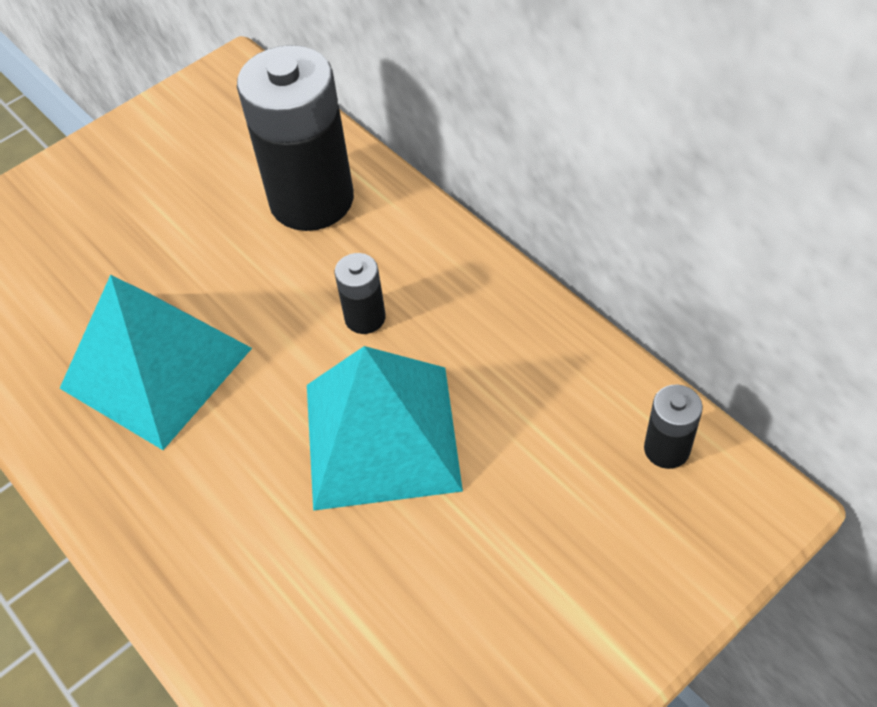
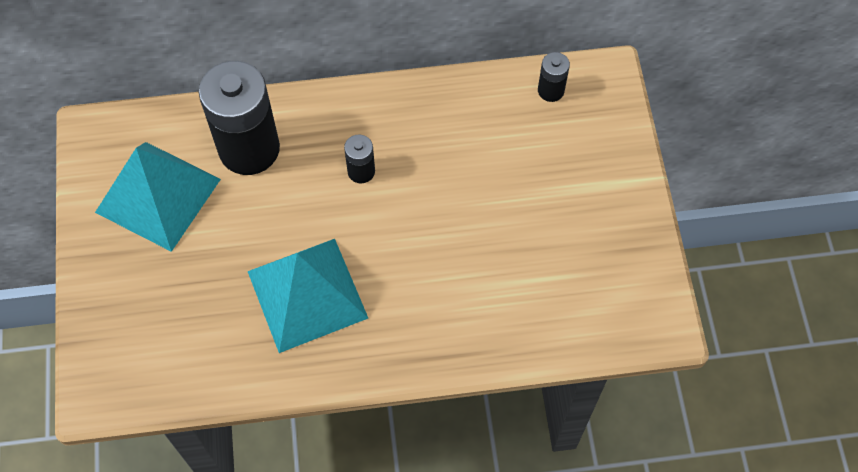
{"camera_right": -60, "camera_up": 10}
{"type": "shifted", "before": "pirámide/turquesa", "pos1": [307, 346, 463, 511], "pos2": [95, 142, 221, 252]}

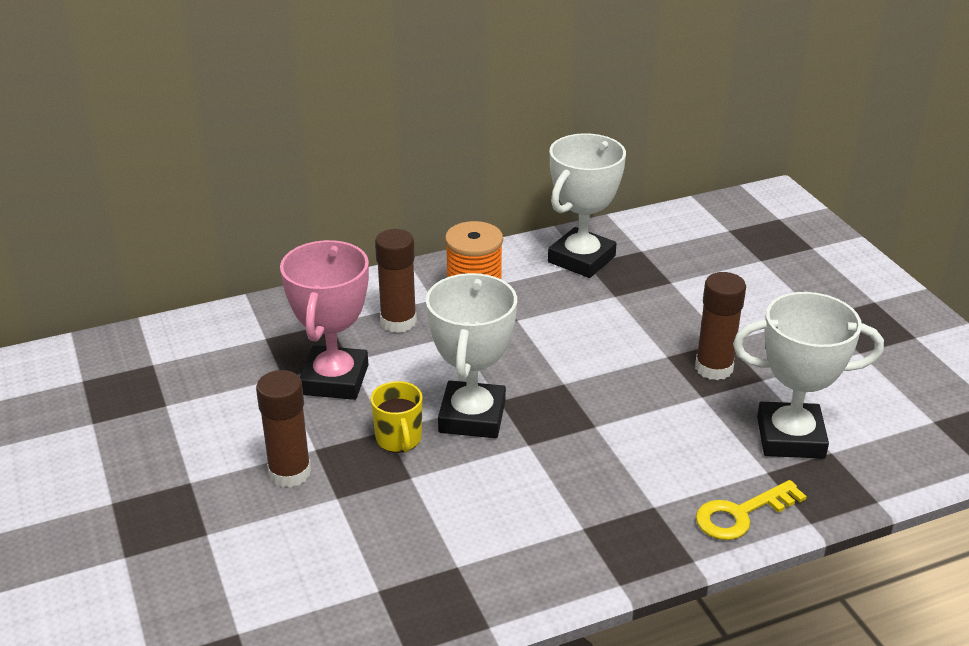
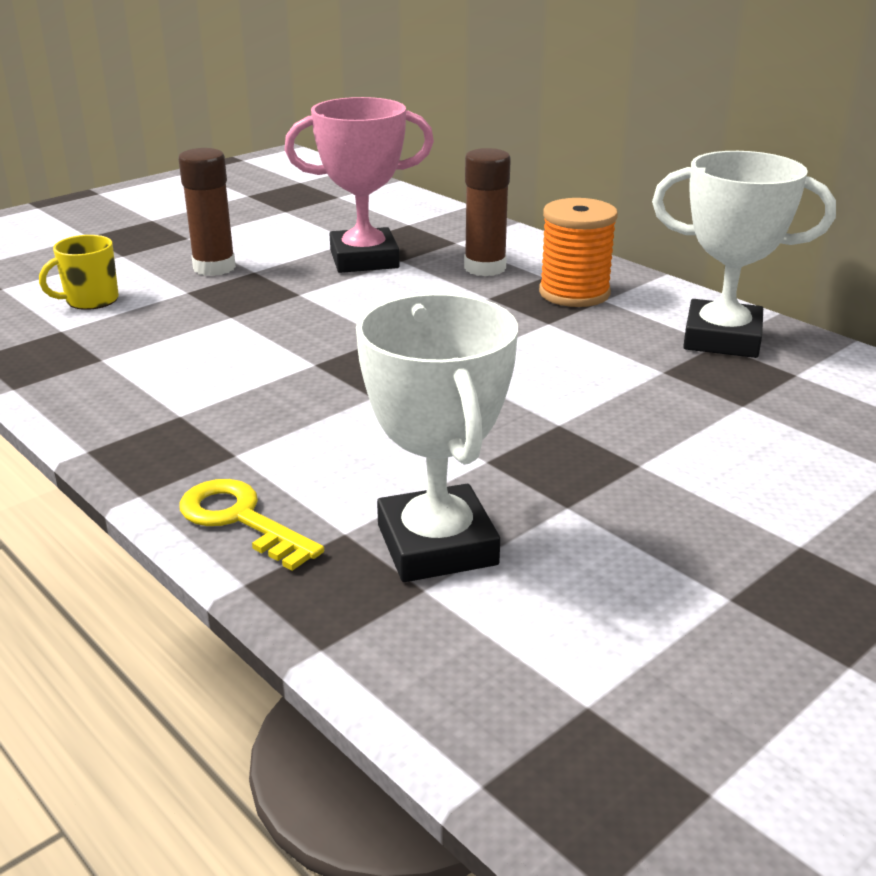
{"camera_right": 70, "camera_up": -5}
{"type": "shifted", "before": "taza/amarillo", "pos1": [371, 381, 423, 453], "pos2": [39, 235, 119, 310]}
{"type": "gone", "before": "trofeo/blanco", "pos1": [426, 273, 517, 438]}
{"type": "gone", "before": "barra de pegamento/marrón", "pos1": [695, 272, 746, 380]}

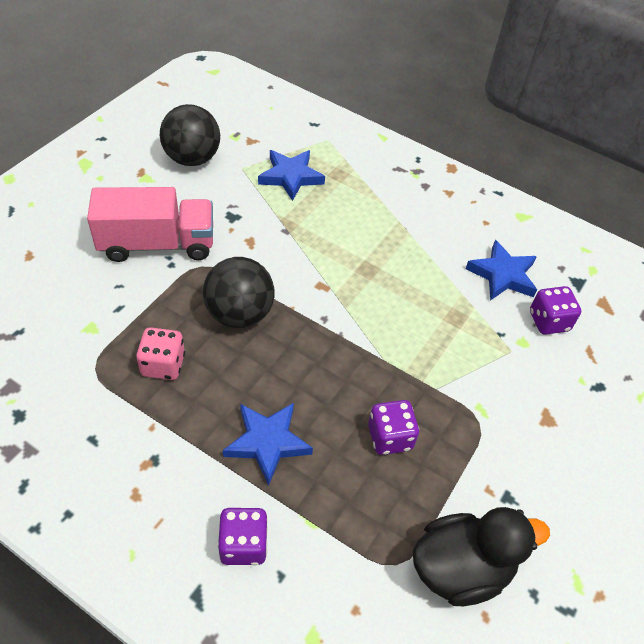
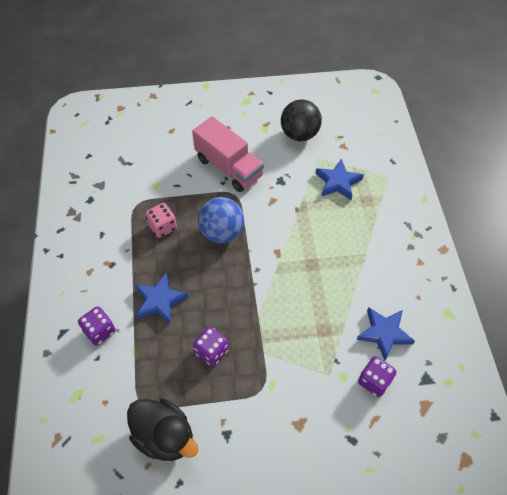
{"camera_right": 55, "camera_up": 5}
{"type": "repainted", "before": "pelota/negro", "after": "pelota/azul", "pos1": [203, 257, 274, 328], "pos2": [198, 197, 244, 243]}

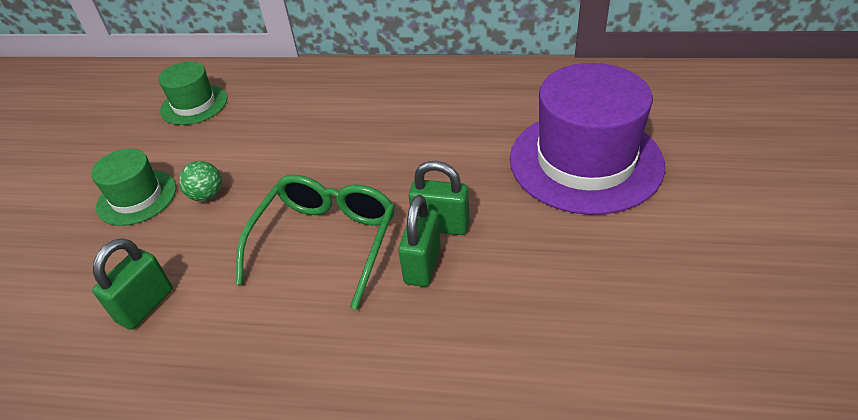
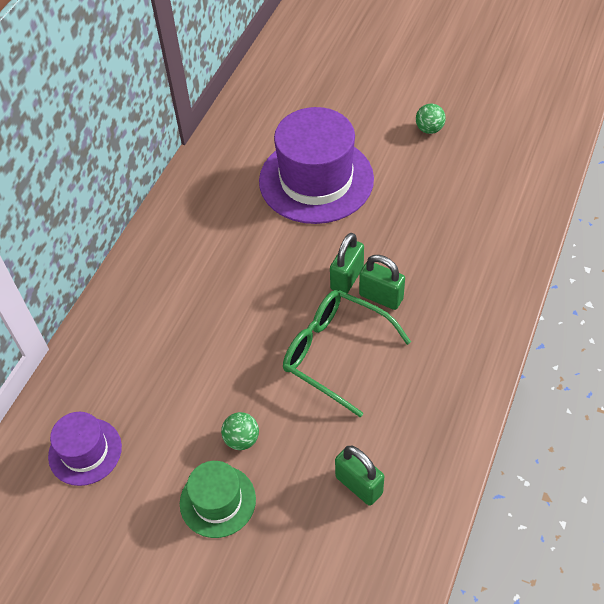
{"camera_right": -75, "camera_up": 10}
{"type": "repainted", "before": "sombrero/verde", "after": "sombrero/morado", "pos1": [158, 62, 228, 125], "pos2": [48, 412, 122, 486]}
{"type": "new", "after": "pelota/verde", "pos2": [416, 103, 446, 134]}

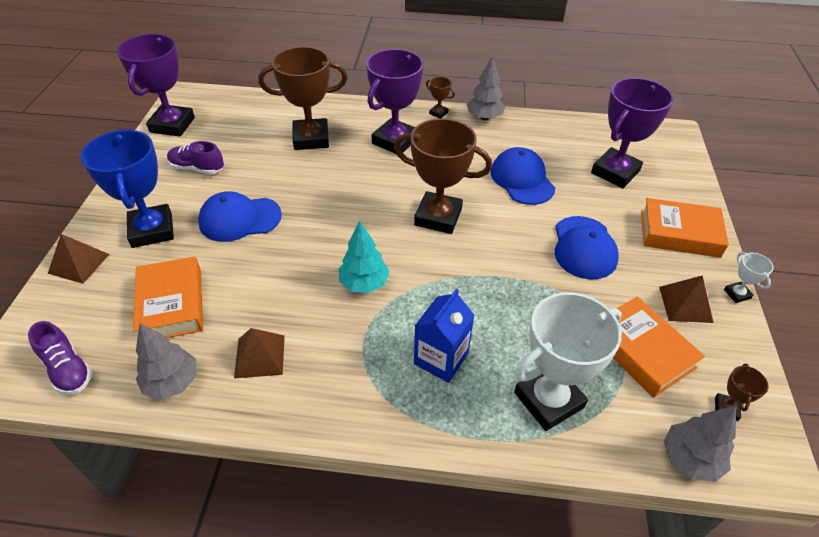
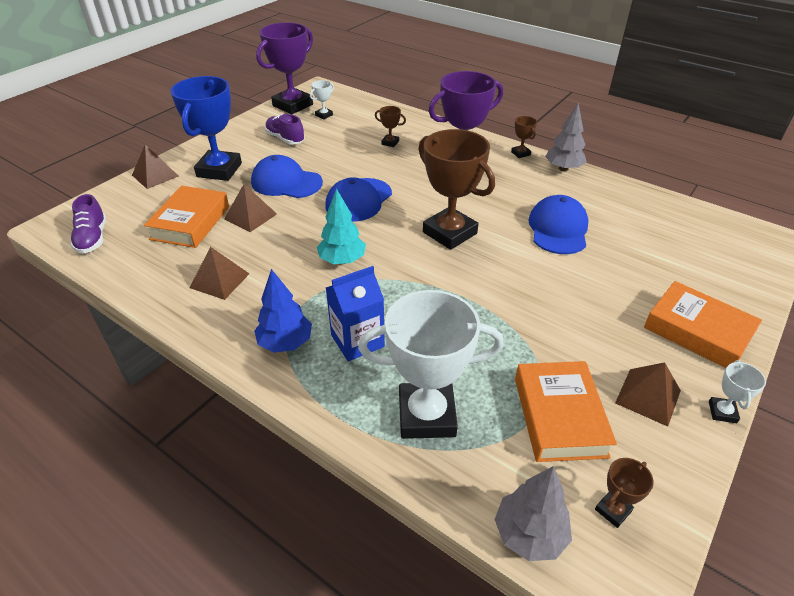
{"camera_right": 30, "camera_up": -5}
{"type": "new", "after": "pirámide/marrón", "pos2": [224, 184, 277, 232]}
{"type": "new", "after": "árbol/azul", "pos2": [254, 269, 312, 353]}
{"type": "new", "after": "trofeo/blanco", "pos2": [310, 80, 334, 119]}
{"type": "shifted", "before": "gorra/azul", "pos1": [555, 216, 619, 279], "pos2": [325, 177, 392, 222]}
{"type": "scaled", "before": "trofeo/marrón", "pos1": [258, 47, 347, 150], "pos2": [375, 106, 406, 147], "scale": 0.43}
{"type": "gone", "before": "árbol/gris", "pos1": [136, 323, 197, 400]}
{"type": "gone", "before": "trofeo/morado", "pos1": [591, 78, 674, 188]}

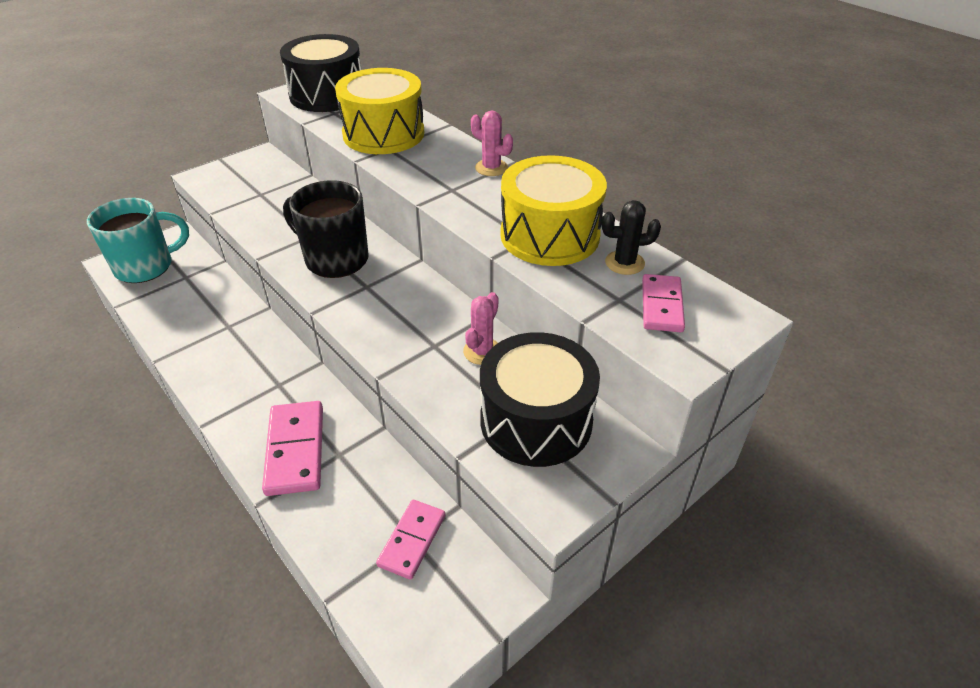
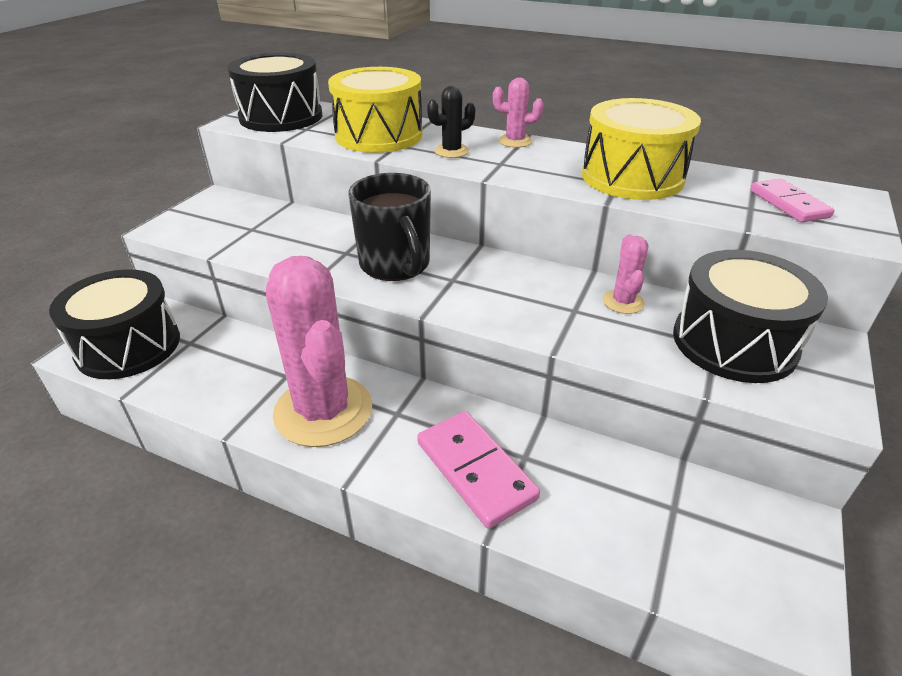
{"camera_right": -25, "camera_up": -5}
{"type": "swapped", "before": "taza/turquesa", "after": "tambor/negro", "pos1": [87, 198, 189, 283], "pos2": [49, 269, 180, 379]}
{"type": "new", "after": "cactus/rosa", "pos2": [266, 256, 372, 447]}
{"type": "rotated", "before": "taza/negro", "pos1": [283, 180, 369, 278], "pos2": [348, 173, 431, 281], "turn": -120}
{"type": "shifted", "before": "cactus/negro", "pos1": [602, 200, 661, 275], "pos2": [427, 86, 475, 158]}
{"type": "gone", "before": "ficha de dominó/rosa", "pos1": [376, 500, 445, 580]}

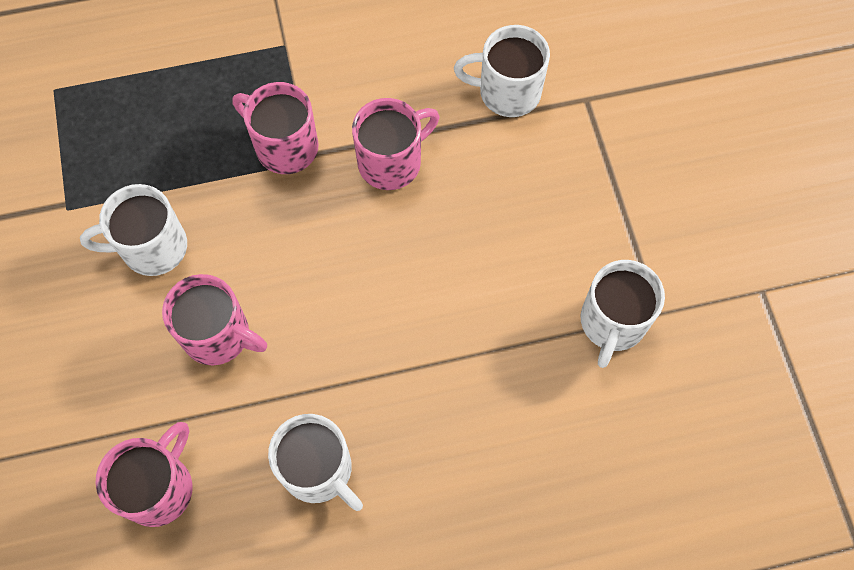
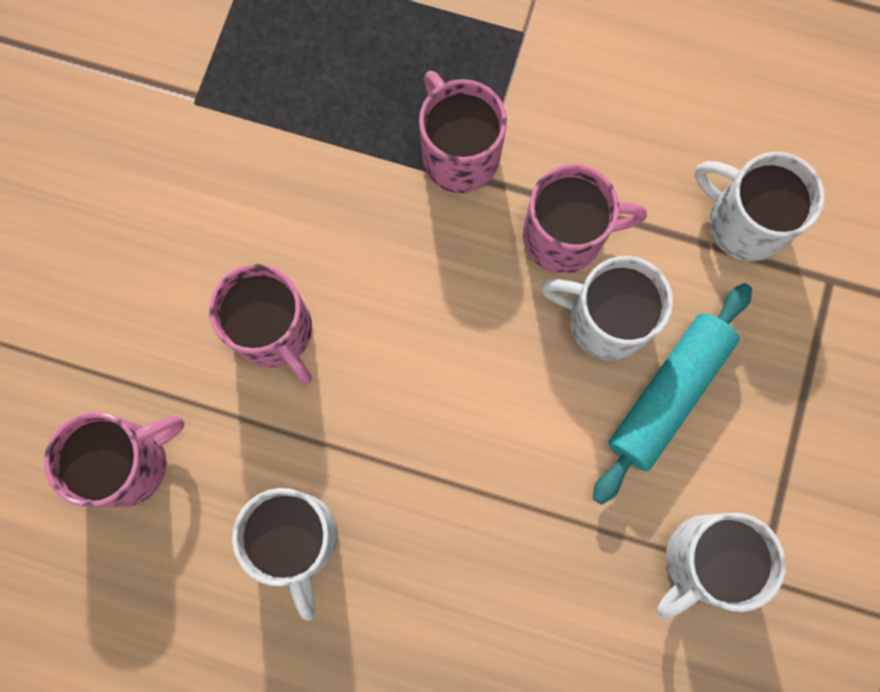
{"camera_right": 30, "camera_up": 10}
{"type": "shifted", "before": "taza/blanco", "pos1": [80, 184, 187, 276], "pos2": [541, 256, 673, 360]}
{"type": "new", "after": "rodillo/turquesa", "pos2": [593, 283, 752, 505]}

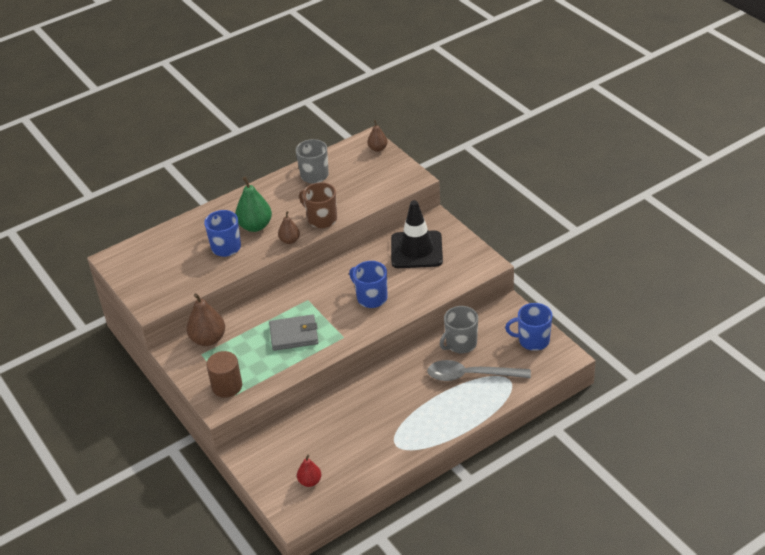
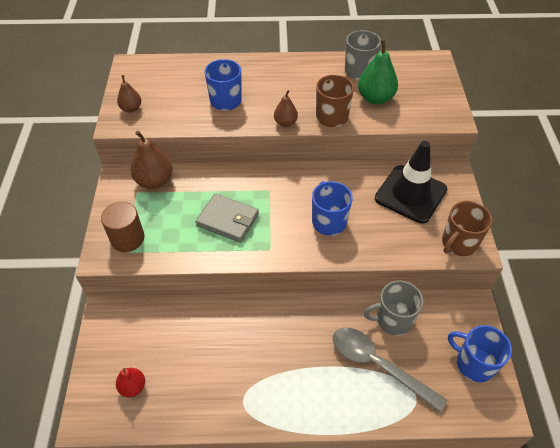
{"camera_right": 30, "camera_up": 10}
{"type": "shifted", "before": "pera/marrón", "pos1": [367, 120, 388, 152], "pos2": [117, 75, 141, 112]}
{"type": "shifted", "before": "pera/verde", "pos1": [235, 177, 272, 232], "pos2": [358, 39, 398, 104]}
{"type": "new", "after": "taza/marrón", "pos2": [442, 201, 492, 256]}

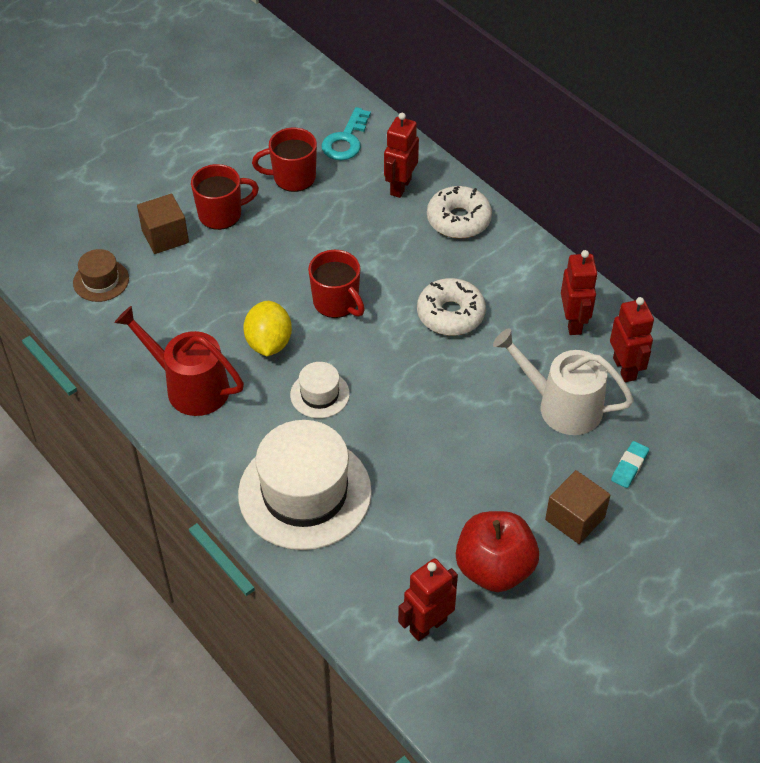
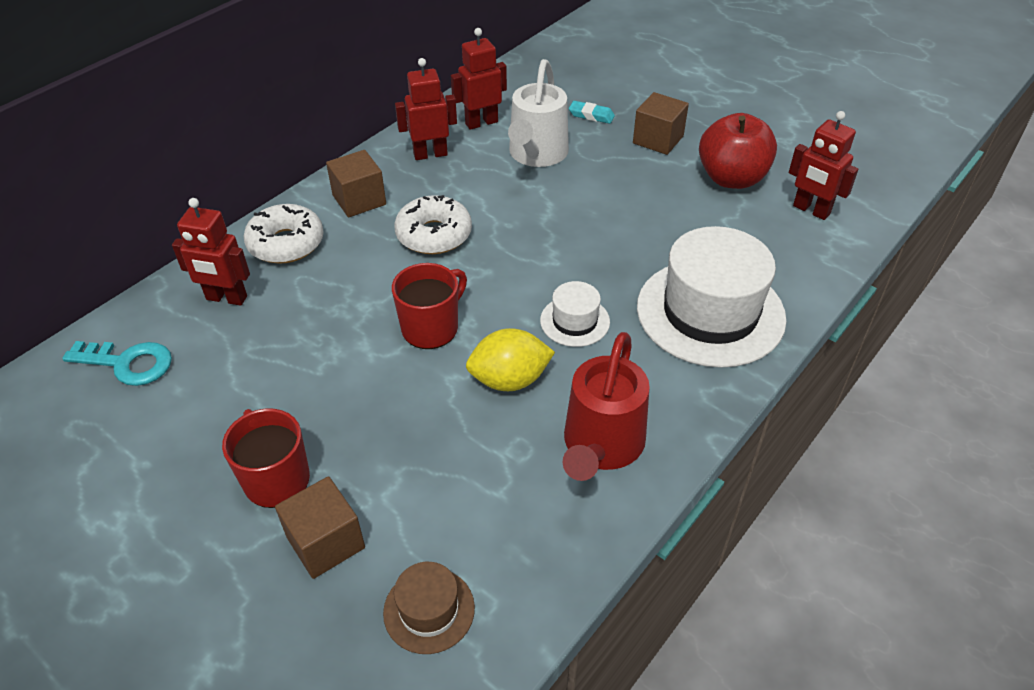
{"camera_right": -100, "camera_up": -5}
{"type": "new", "after": "cubo/marrón", "pos2": [326, 150, 386, 217]}
{"type": "gone", "before": "taza/rojo", "pos1": [252, 128, 317, 192]}

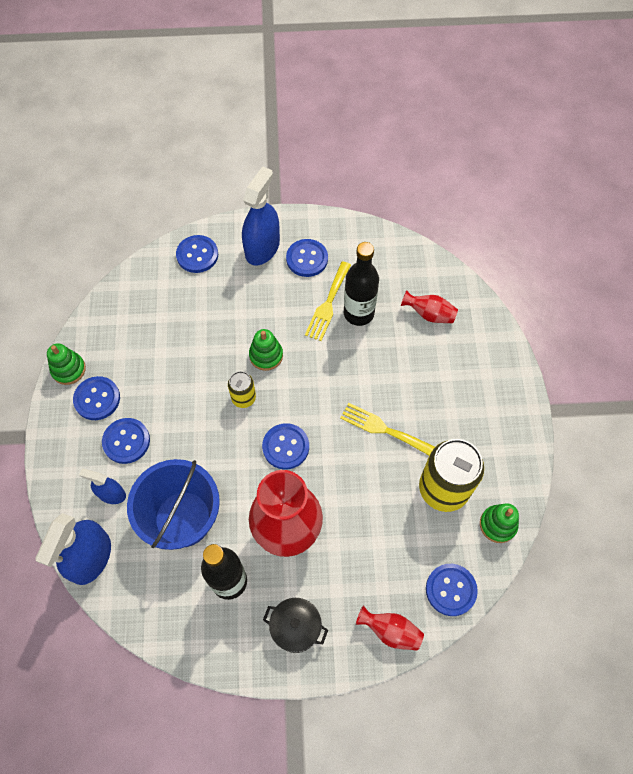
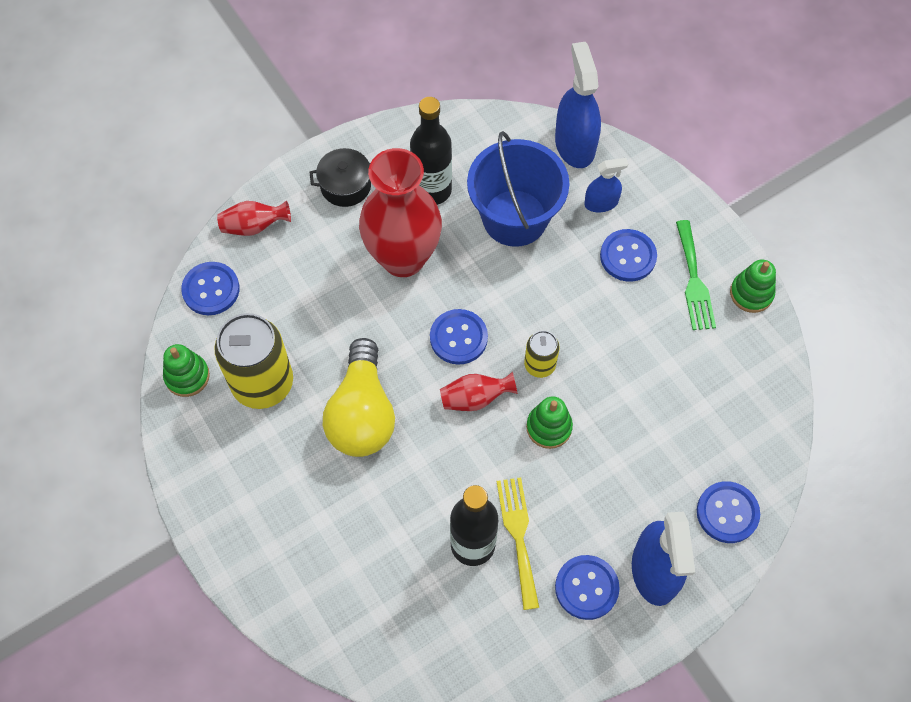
{"camera_right": 150, "camera_up": 0}
{"type": "swapped", "before": "tenedor/amarillo", "after": "bombilla/amarillo", "pos1": [340, 403, 435, 455], "pos2": [323, 338, 395, 457]}
{"type": "shifted", "before": "florero/rojo", "pos1": [401, 290, 458, 323], "pos2": [440, 372, 518, 411]}
{"type": "swapped", "before": "botón/azul", "after": "tenedor/verde", "pos1": [73, 376, 120, 420], "pos2": [676, 220, 716, 330]}

